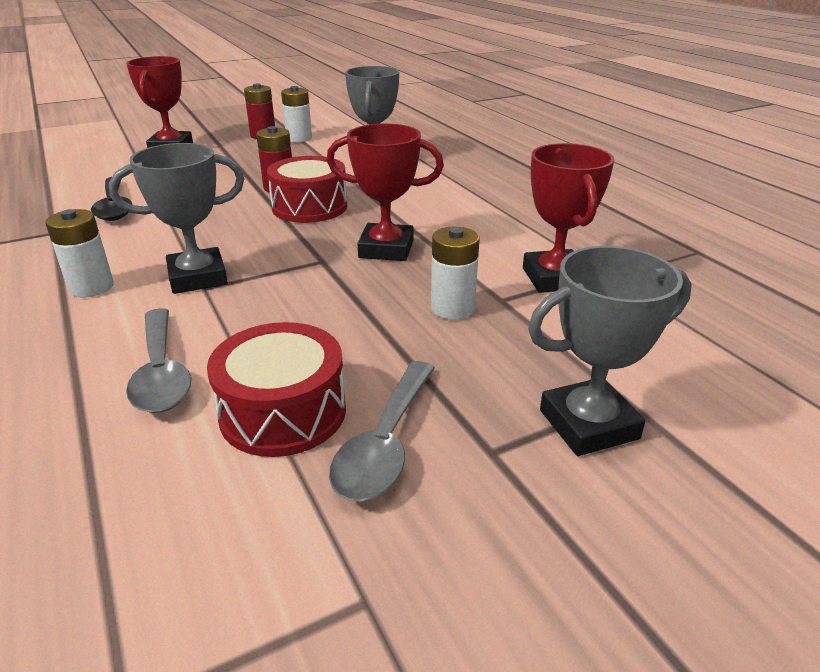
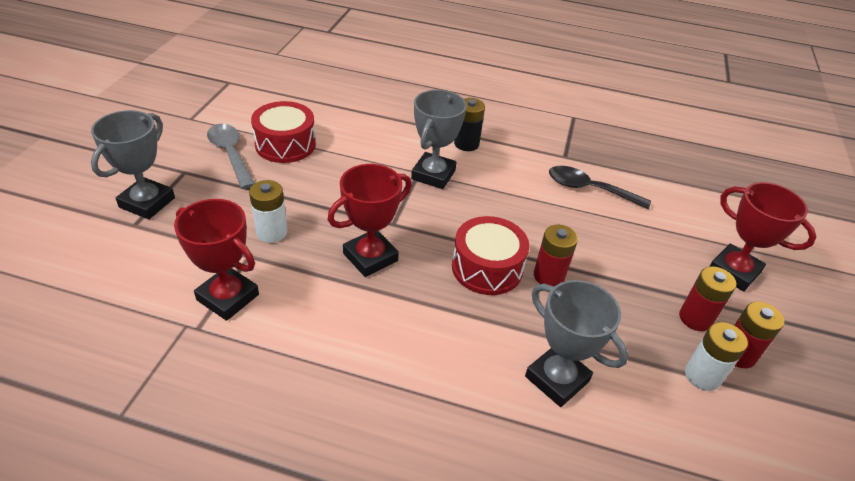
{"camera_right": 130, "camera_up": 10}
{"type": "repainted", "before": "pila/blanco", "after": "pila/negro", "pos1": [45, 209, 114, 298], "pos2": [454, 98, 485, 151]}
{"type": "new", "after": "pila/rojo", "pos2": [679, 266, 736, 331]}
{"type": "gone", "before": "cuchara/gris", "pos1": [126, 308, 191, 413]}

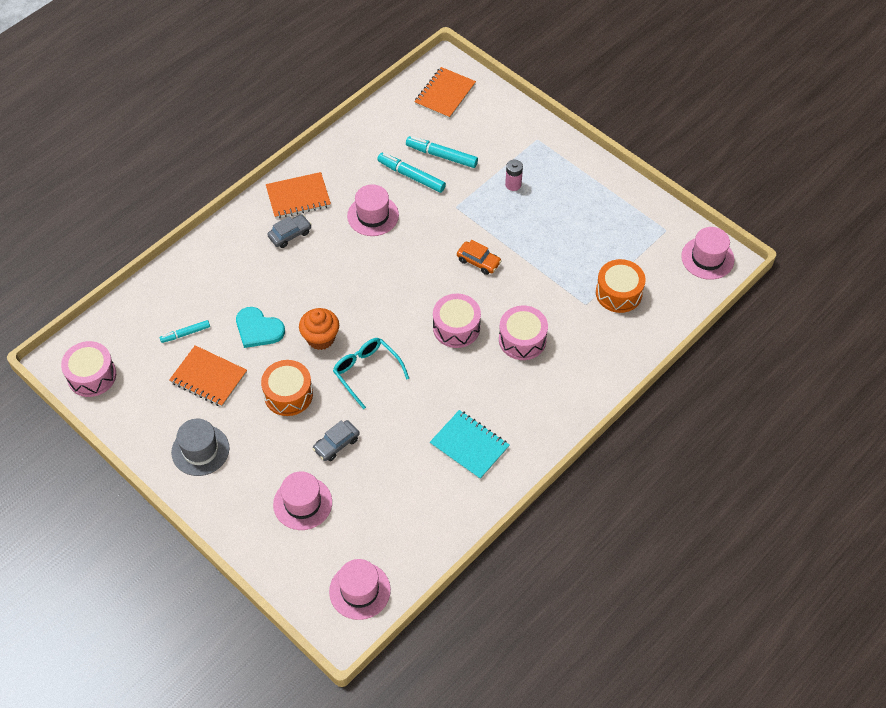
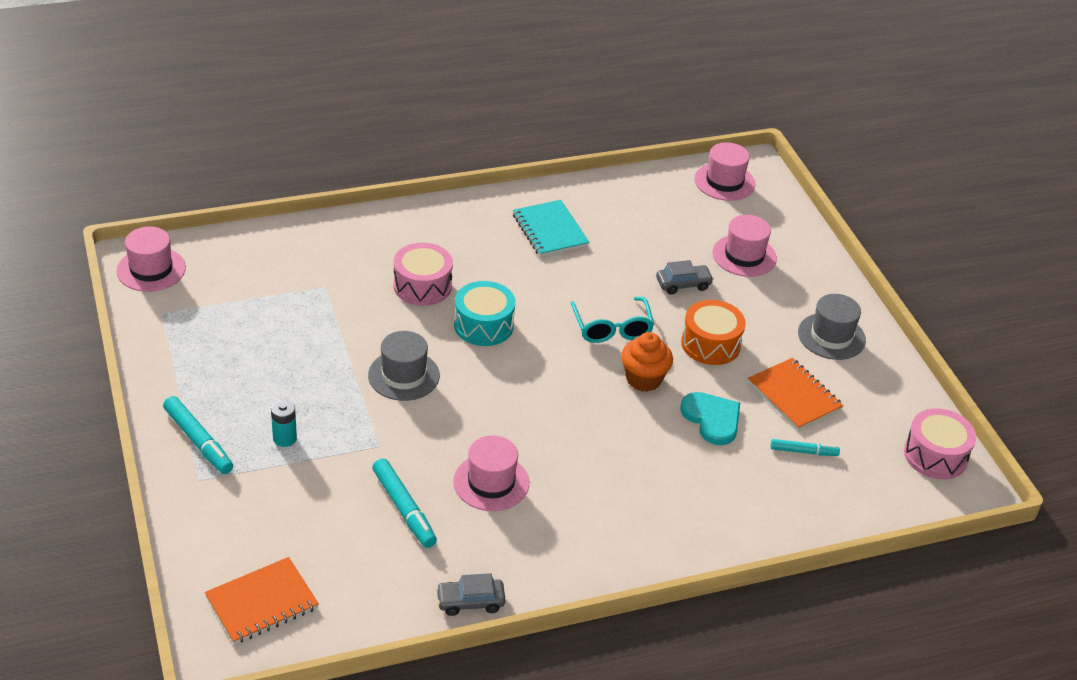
{"camera_right": -155, "camera_up": -15}
{"type": "shifted", "before": "rotulador/turquesa", "pos1": [406, 136, 478, 168], "pos2": [163, 396, 233, 474]}
{"type": "repainted", "before": "pila/rosa", "after": "pila/turquesa", "pos1": [505, 159, 523, 191], "pos2": [271, 400, 297, 447]}
{"type": "swapped", "before": "coche/naranja", "after": "sombrero/gris", "pos1": [457, 240, 502, 275], "pos2": [368, 331, 440, 401]}
{"type": "shifted", "before": "coche/gris", "pos1": [267, 214, 312, 248], "pos2": [436, 573, 506, 616]}
{"type": "repainted", "before": "tambor/rosa", "after": "tambor/turquesa", "pos1": [433, 294, 481, 348], "pos2": [454, 281, 515, 346]}
{"type": "gone", "before": "cuaderno/naranja", "pos1": [266, 172, 331, 219]}
{"type": "gone", "before": "tambor/naranja", "pos1": [596, 259, 646, 313]}

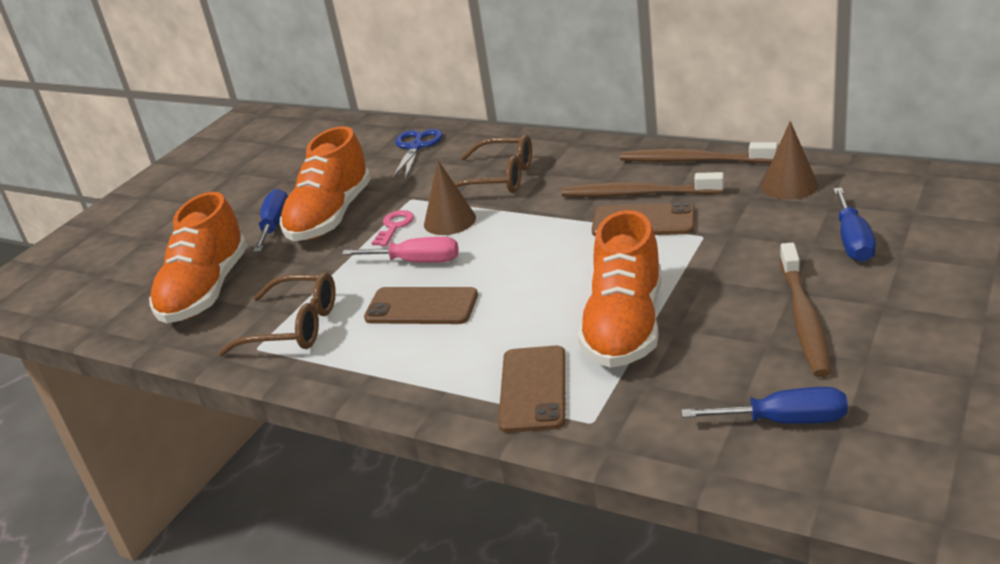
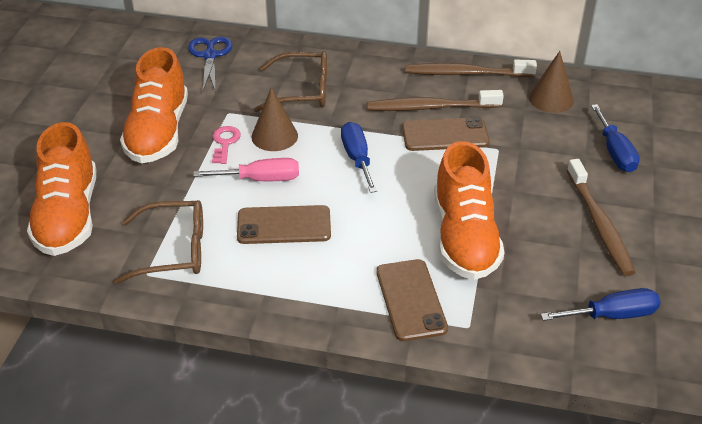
{"camera_right": -20, "camera_up": 10}
{"type": "shifted", "before": "destornillador/azul", "pos1": [253, 189, 288, 252], "pos2": [341, 122, 377, 193]}

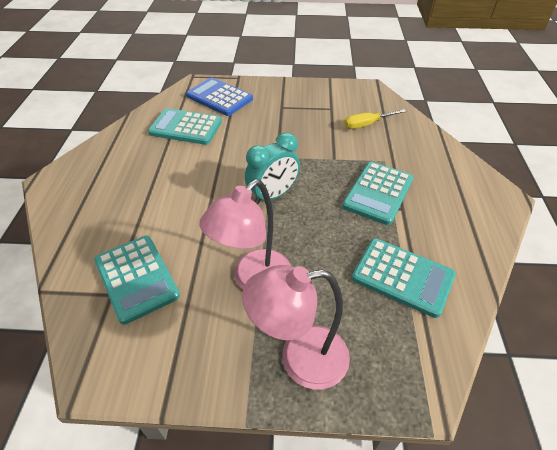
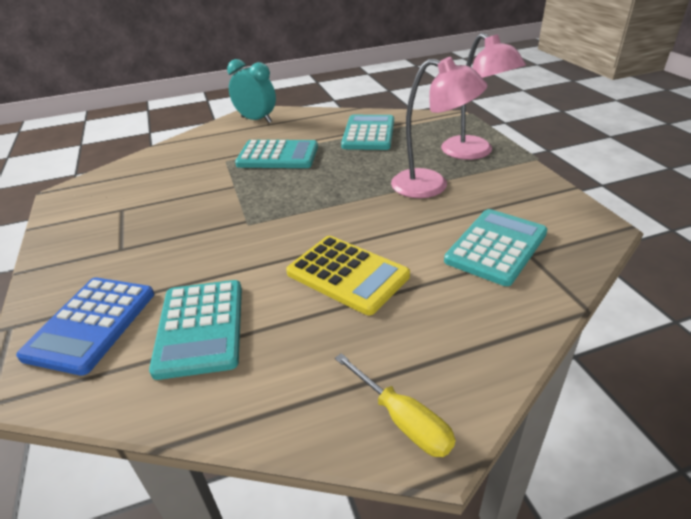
{"camera_right": -110, "camera_up": -10}
{"type": "shifted", "before": "despertador/turquesa", "pos1": [245, 133, 300, 204], "pos2": [227, 59, 276, 123]}
{"type": "new", "after": "calculadora/amarillo", "pos2": [286, 236, 410, 315]}
{"type": "shifted", "before": "destornillador/amarillo", "pos1": [344, 109, 406, 129], "pos2": [335, 353, 455, 457]}

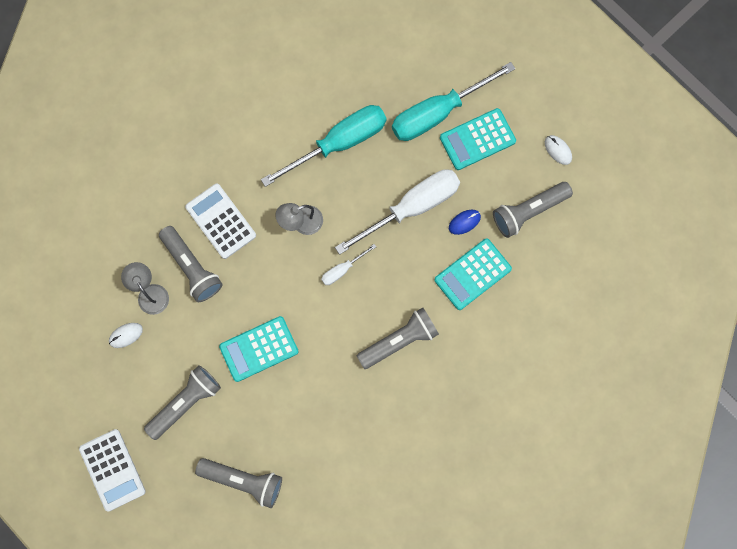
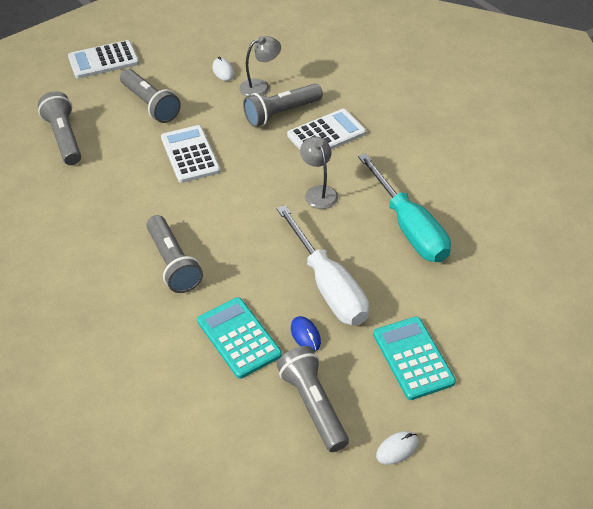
{"camera_right": 95, "camera_up": -30}
{"type": "rotated", "before": "lámpara de mano/gris", "pos1": [195, 458, 282, 508], "pos2": [38, 91, 81, 165], "turn": 135}
{"type": "repainted", "before": "calculadora/turquesa", "after": "calculadora/blanco", "pos1": [219, 316, 299, 382], "pos2": [161, 125, 220, 183]}
{"type": "gone", "before": "destornillador/blanco", "pos1": [321, 244, 376, 285]}
{"type": "gone", "before": "destornillador/turquesa", "pos1": [392, 62, 516, 141]}

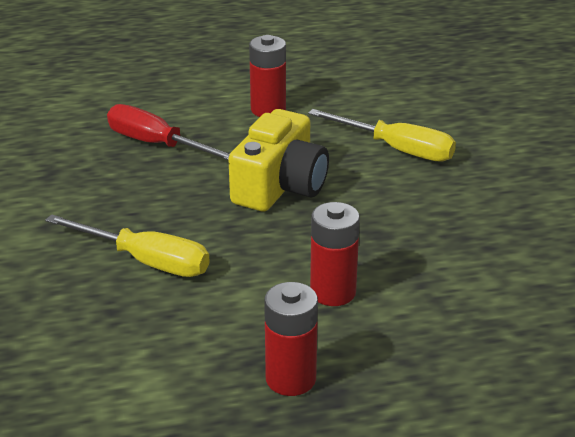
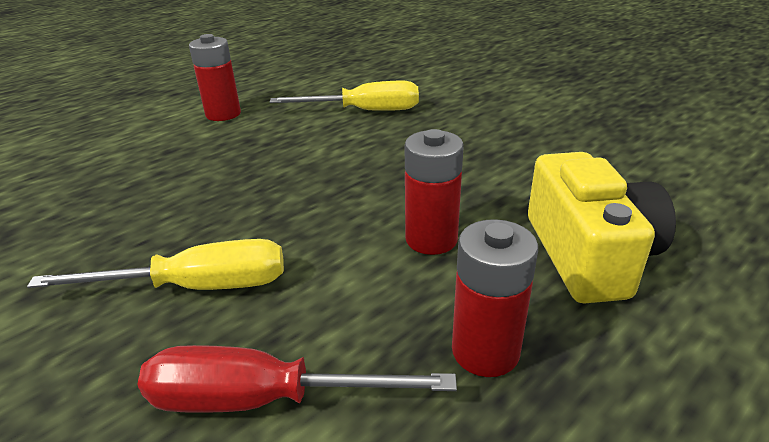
{"camera_right": -30, "camera_up": 0}
{"type": "shifted", "before": "destornillador/rojo", "pos1": [107, 104, 230, 160], "pos2": [137, 345, 457, 413]}
{"type": "shifted", "before": "cámara/amarillo", "pos1": [229, 109, 329, 211], "pos2": [528, 152, 676, 303]}

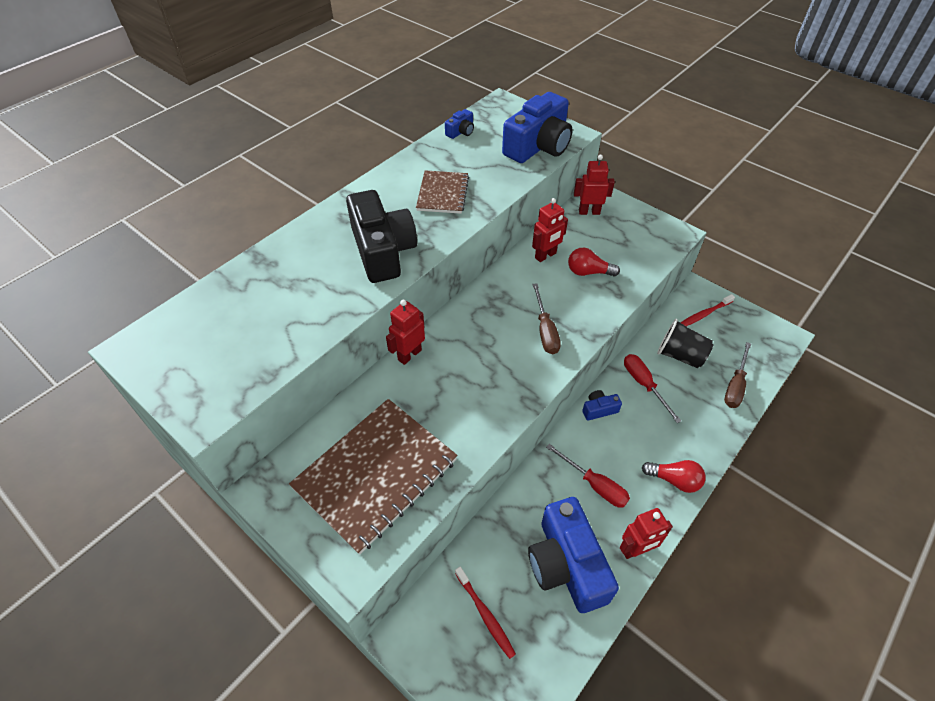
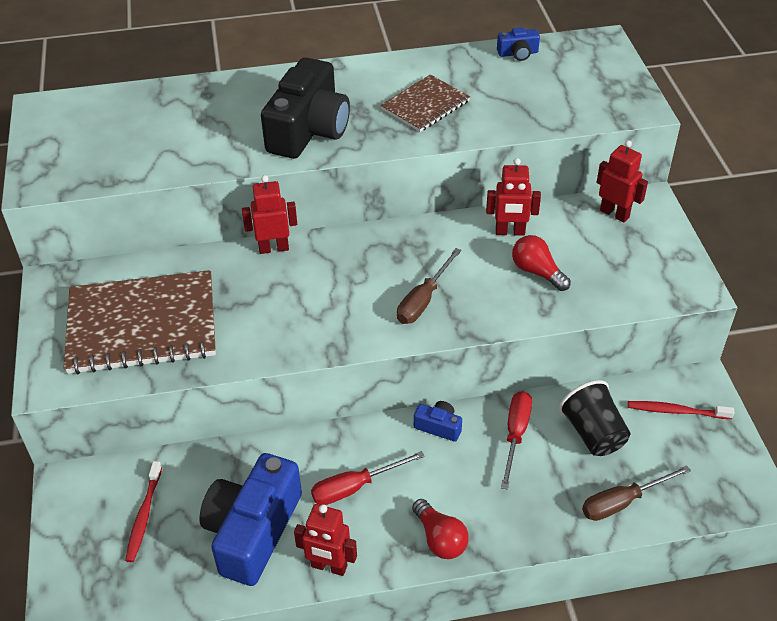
{"camera_right": 40, "camera_up": -5}
{"type": "rotated", "before": "destornillador/rojo", "pos1": [546, 444, 630, 508], "pos2": [311, 451, 425, 505], "turn": 75}
{"type": "gone", "before": "cámara/azul", "pos1": [502, 92, 573, 163]}

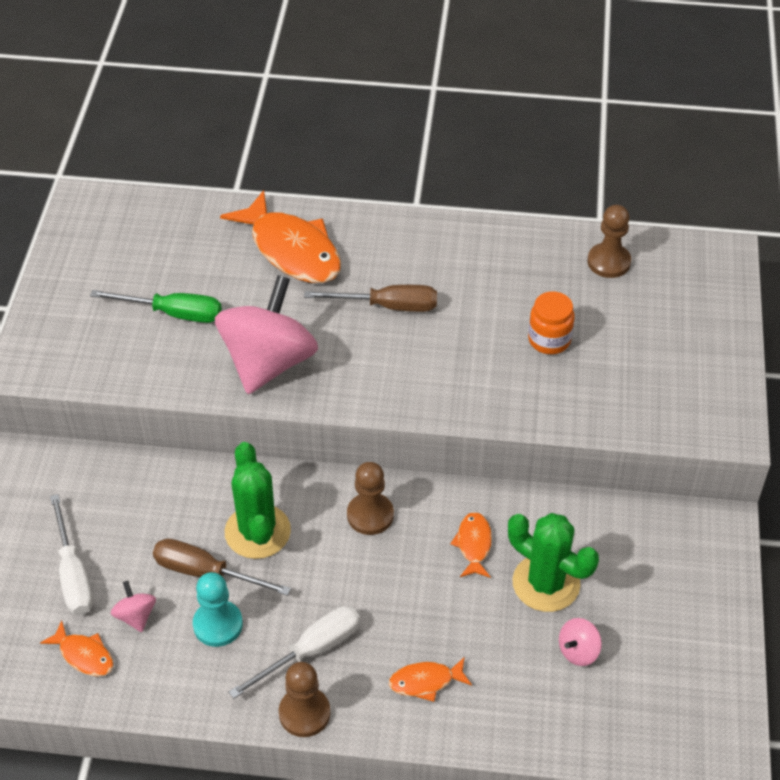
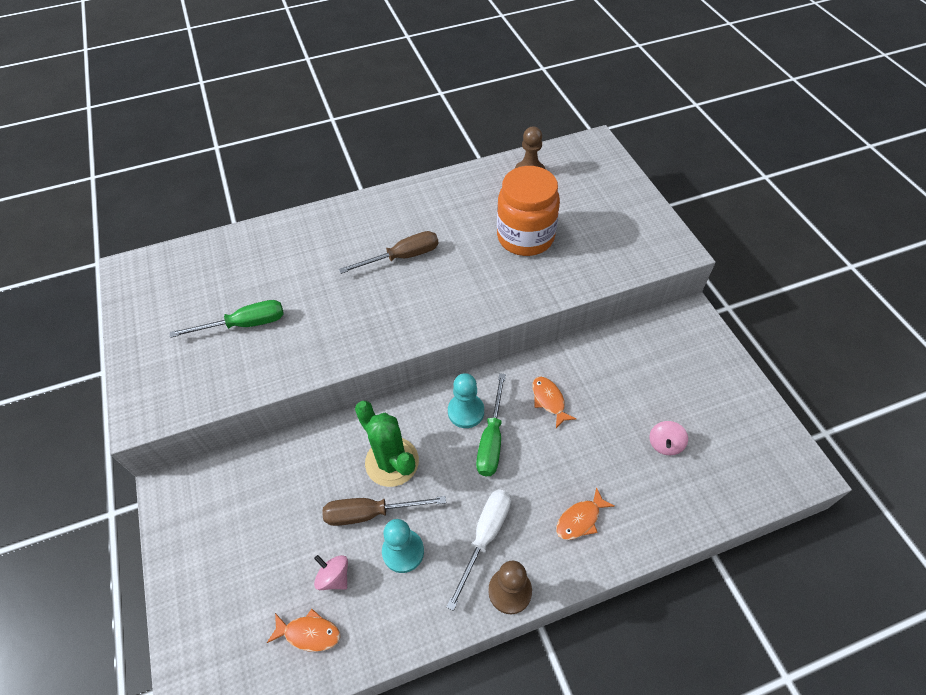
{"camera_right": -25, "camera_up": 5}
{"type": "repainted", "before": "peón/marrón", "after": "peón/turquesa", "pos1": [347, 462, 394, 535], "pos2": [448, 373, 484, 428]}
{"type": "new", "after": "destornillador/verde", "pos2": [476, 373, 506, 476]}
{"type": "scaled", "before": "tarro/naranja", "pos1": [528, 292, 575, 354], "pos2": [497, 166, 560, 256], "scale": 1.81}
{"type": "gone", "before": "destornillador/blanco", "pos1": [50, 494, 93, 615]}
{"type": "gone", "before": "peonza/rosa", "pos1": [215, 275, 318, 394]}
{"type": "gone", "before": "pez/naranja", "pos1": [220, 190, 341, 283]}
{"type": "gone", "before": "cactus/verde", "pos1": [508, 513, 599, 612]}

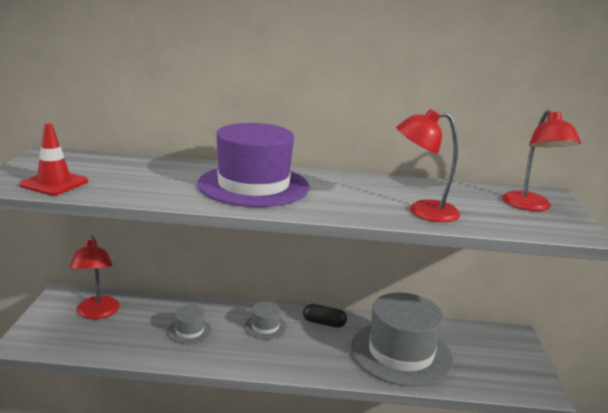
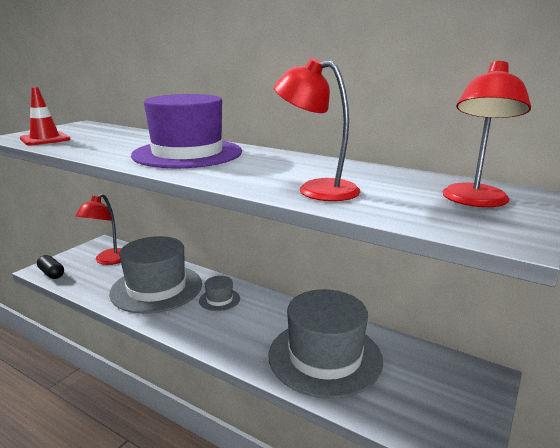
{"camera_right": 30, "camera_up": 0}
{"type": "shifted", "before": "cápsula/negro", "pos1": [303, 304, 347, 328], "pos2": [37, 255, 64, 279]}
{"type": "scaled", "before": "sombrero/gris", "pos1": [167, 305, 212, 344], "pos2": [109, 236, 202, 314], "scale": 2.29}

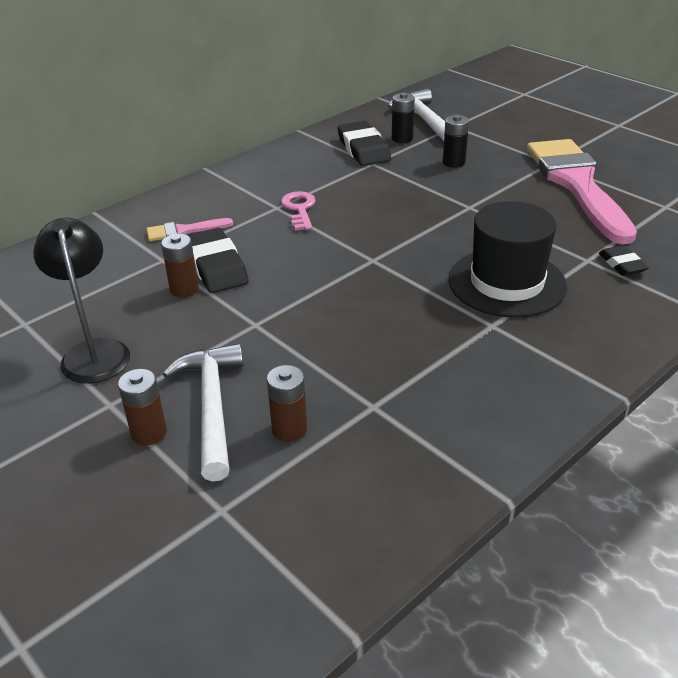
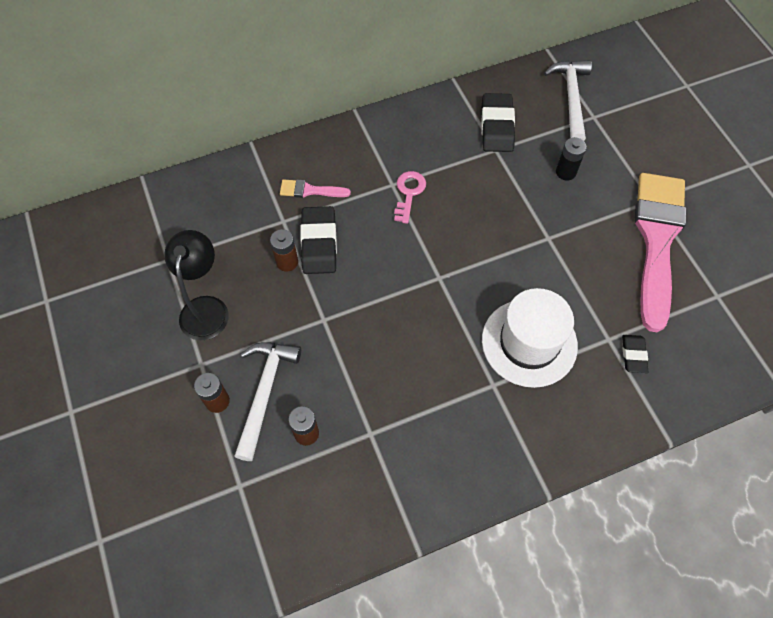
{"camera_right": 20, "camera_up": 25}
{"type": "repainted", "before": "sombrero/negro", "after": "sombrero/blanco", "pos1": [449, 201, 567, 318], "pos2": [482, 288, 578, 388]}
{"type": "gone", "before": "pila/negro", "pos1": [392, 93, 415, 143]}

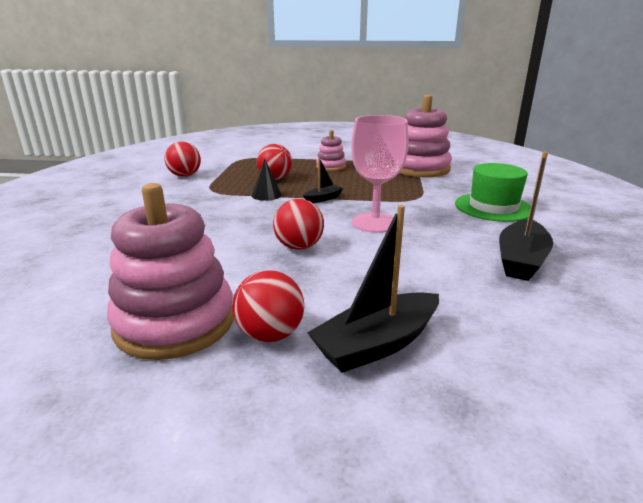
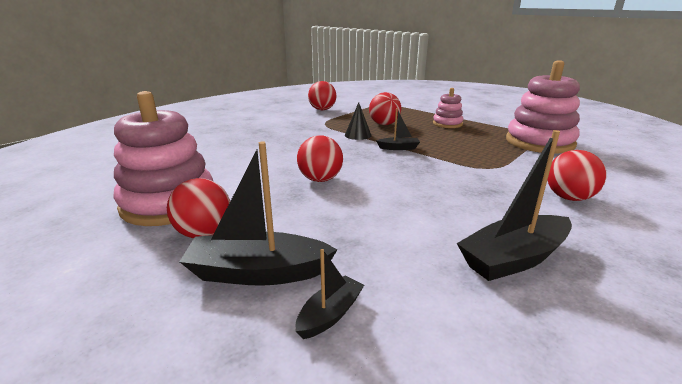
{"camera_right": 35, "camera_up": 0}
{"type": "new", "after": "barco/negro", "pos2": [296, 249, 364, 339]}
{"type": "swapped", "before": "sombrero/verde", "after": "pelota/rojo", "pos1": [455, 163, 531, 222], "pos2": [548, 150, 606, 201]}
{"type": "gone", "before": "copa/rosa", "pos1": [351, 115, 409, 233]}

